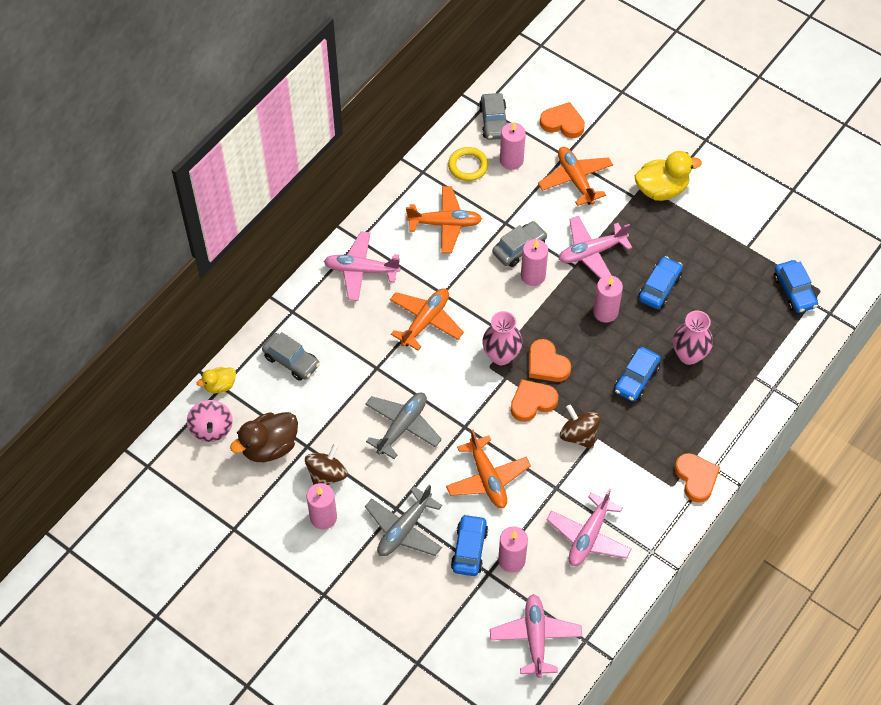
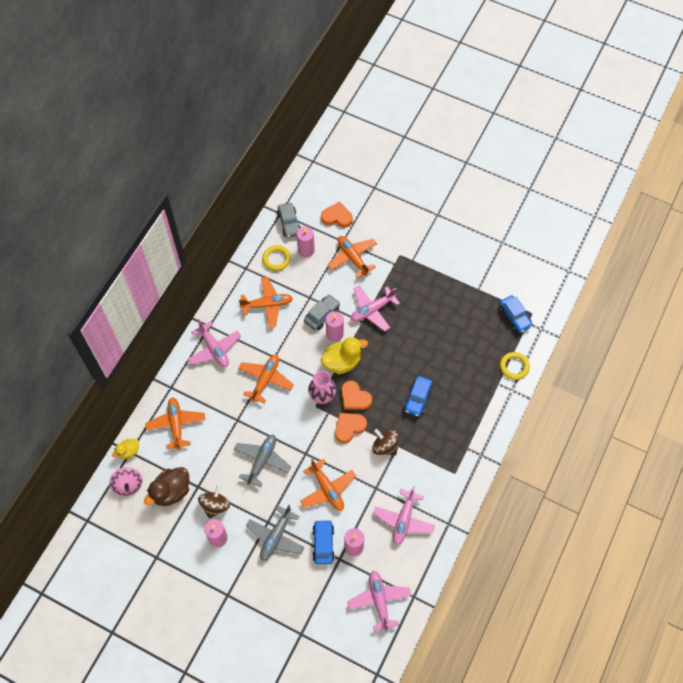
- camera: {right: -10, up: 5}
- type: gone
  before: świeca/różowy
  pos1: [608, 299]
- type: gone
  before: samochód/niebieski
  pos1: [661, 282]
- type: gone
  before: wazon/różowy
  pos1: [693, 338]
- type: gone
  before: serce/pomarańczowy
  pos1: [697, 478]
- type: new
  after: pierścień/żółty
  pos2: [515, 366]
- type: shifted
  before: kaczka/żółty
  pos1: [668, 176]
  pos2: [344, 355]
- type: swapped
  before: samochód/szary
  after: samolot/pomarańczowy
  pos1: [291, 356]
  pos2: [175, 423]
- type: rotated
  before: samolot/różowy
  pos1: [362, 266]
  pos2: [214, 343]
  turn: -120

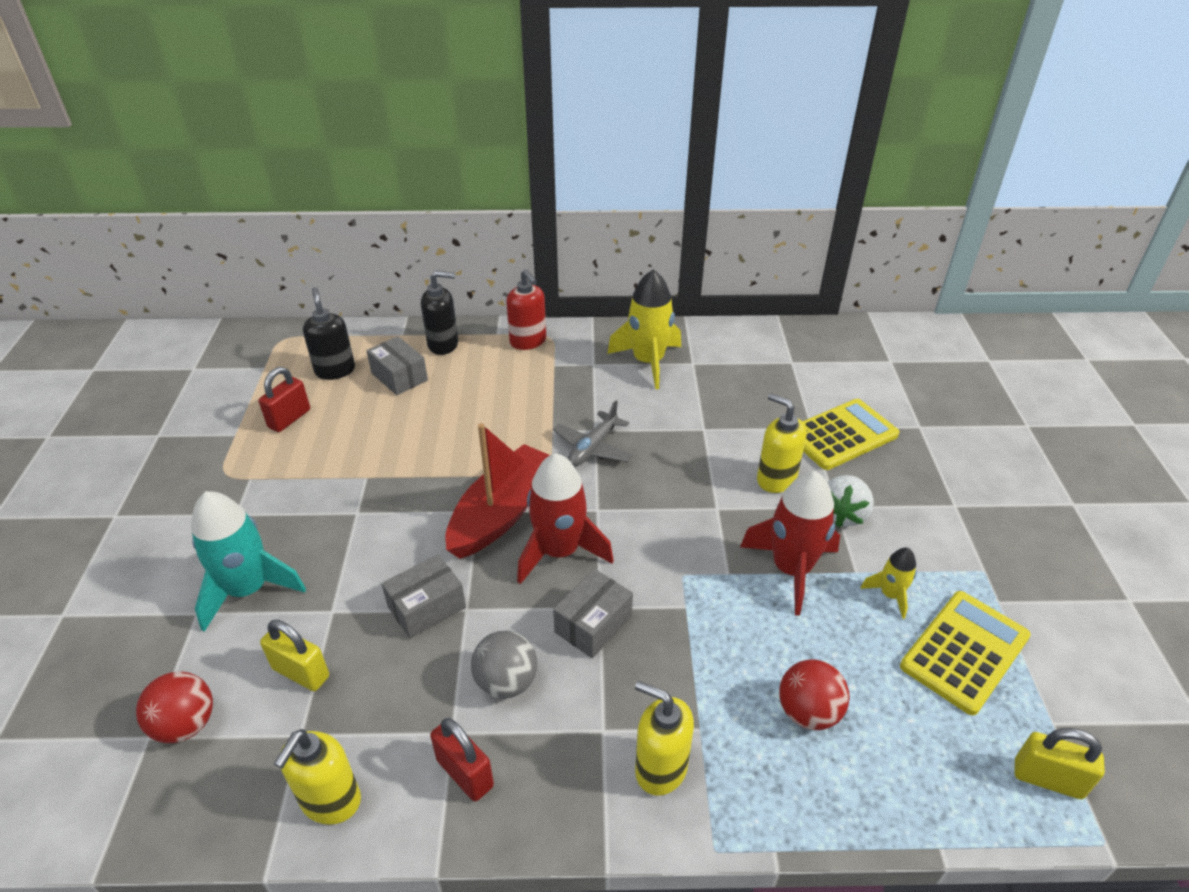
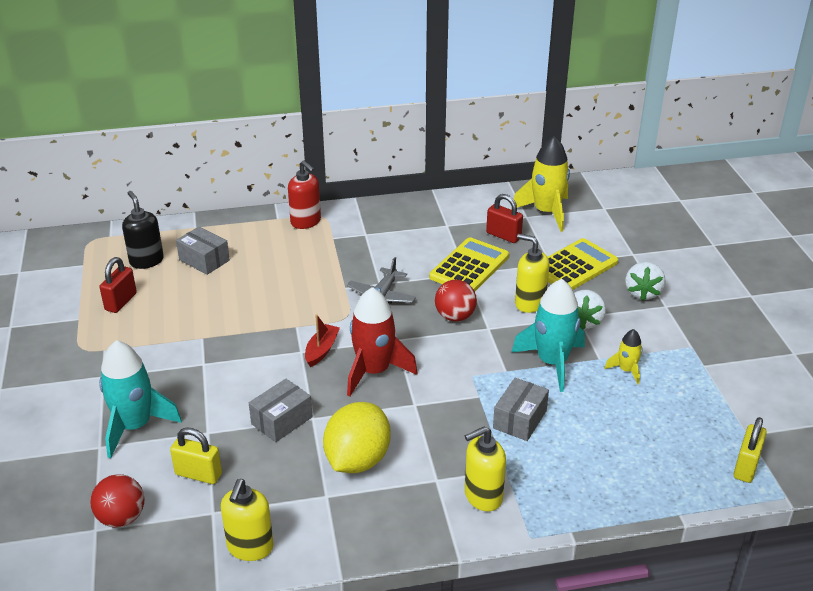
- camera: {right: -10, up: -5}
- type: gone
  before: dozownik mydła/czarny
  pos1: [439, 313]
- type: new
  after: truskawka/biały
  pos2: [645, 281]
- type: shifted
  before: kłódka/czerwony
  pos1: [462, 759]
  pos2: [504, 218]
- type: shifted
  before: pudełko/szary
  pos1: [593, 613]
  pos2: [521, 409]
- type: shifted
  before: rakieta/żółty
  pos1: [644, 329]
  pos2: [540, 184]
- type: shifted
  before: piłka/czerwony
  pos1: [814, 694]
  pos2: [456, 300]
- type: shifted
  before: kalkulator/żółty
  pos1: [965, 653]
  pos2: [469, 264]
- type: swapped
  before: piłka/szary
  after: cytryna/żółty
  pos1: [504, 664]
  pos2: [357, 437]
- type: repainted
  before: rakieta/czerwony
  after: rakieta/turkusowy
  pos1: [790, 543]
  pos2: [548, 335]
- type: rotated
  before: dozownik mydła/żółty
  pos1: [664, 738]
  pos2: [485, 468]
  turn: -45
- type: rotated
  before: kłódka/żółty
  pos1: [1060, 763]
  pos2: [750, 450]
  turn: -75
- type: scaled
  before: łódka/czerwony
  pos1: [497, 491]
  pos2: [322, 340]
  scale: 0.49

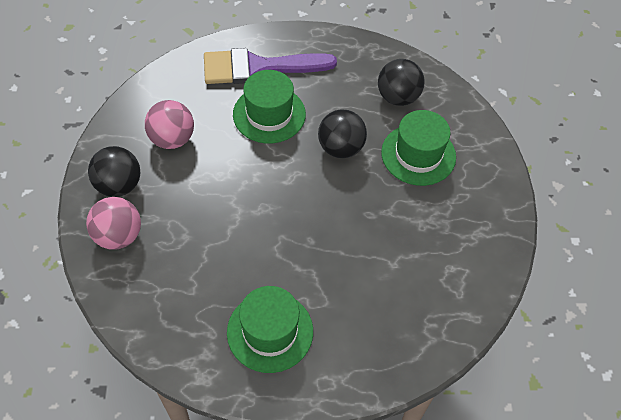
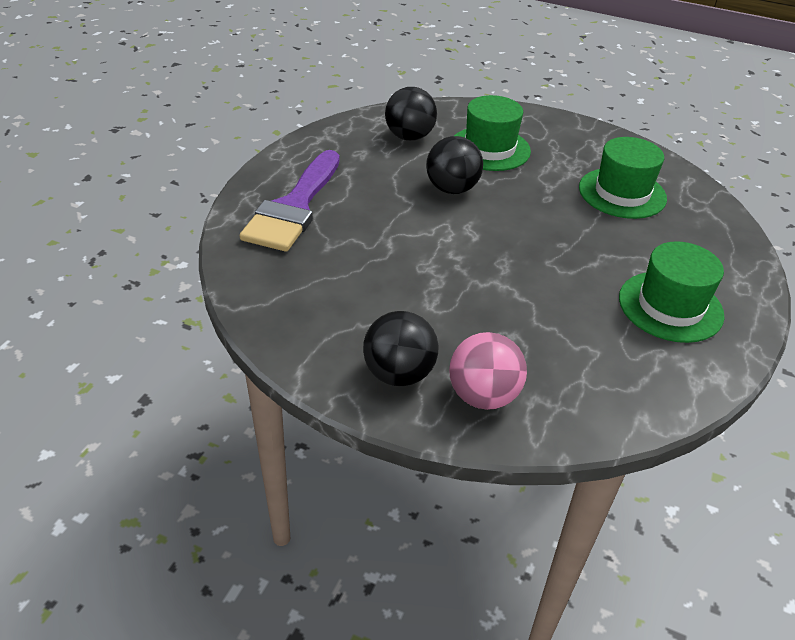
- camera: {right: -65, up: -15}
- type: gone
  before: piłka/różowy
  pos1: [169, 124]
- type: shifted
  before: kapelusz/zielony
  pos1: [269, 106]
  pos2: [623, 178]

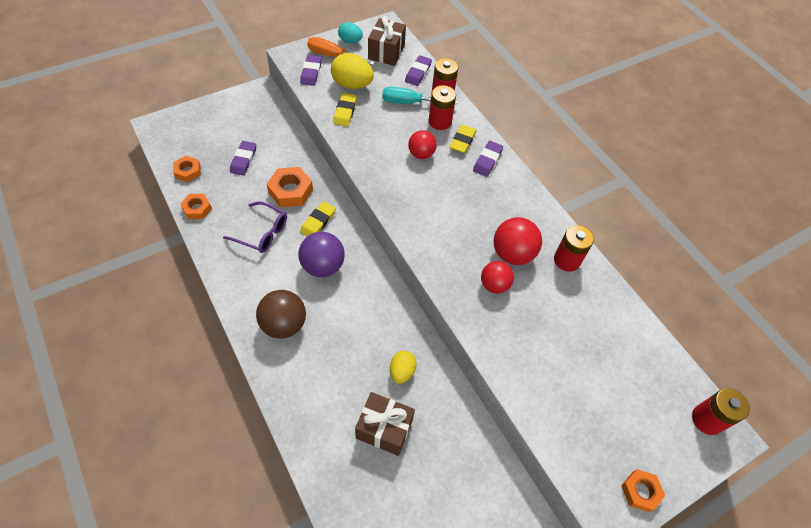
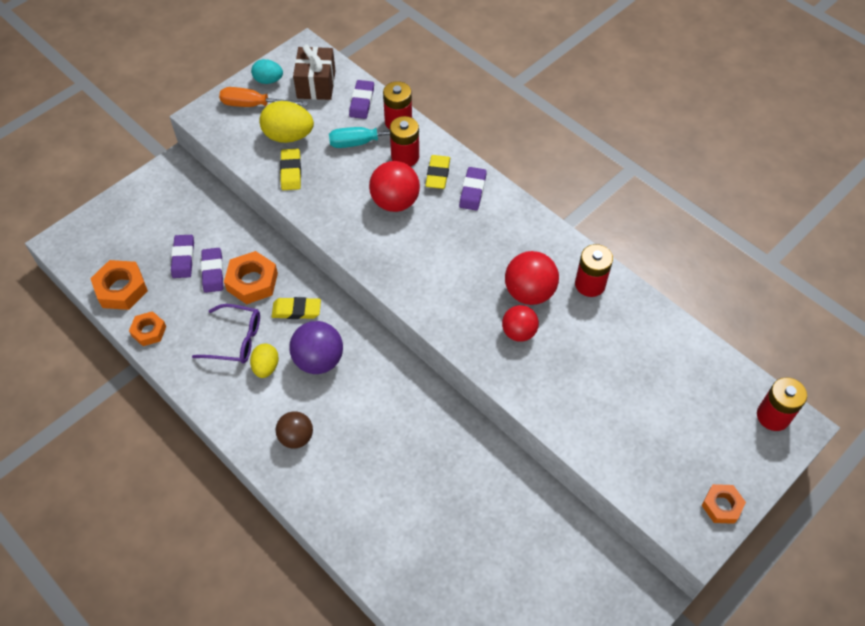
- camera: {right: -10, up: 0}
- type: gone
  before: prezent/brązowy
  pos1: [385, 424]
- type: shifted
  before: gumka do mazania/fioletowy
  pos1: [311, 70]
  pos2: [212, 270]
- type: shifted
  before: jajko/żółty
  pos1: [403, 367]
  pos2: [264, 360]
- type: rotated
  before: gumka do mazania/żółty
  pos1: [318, 218]
  pos2: [296, 308]
  turn: 75
- type: scaled
  before: nakrętka/pomarańczowy
  pos1: [187, 169]
  pos2: [119, 285]
  scale: 1.58
- type: scaled
  before: piłka/brązowy
  pos1: [281, 314]
  pos2: [294, 430]
  scale: 0.67
- type: scaled
  before: piłka/czerwony
  pos1: [422, 144]
  pos2: [394, 186]
  scale: 1.5

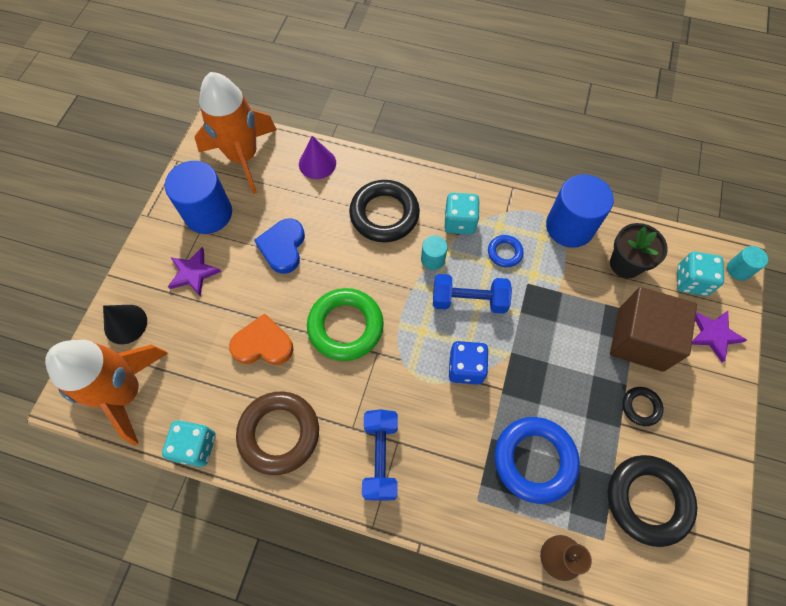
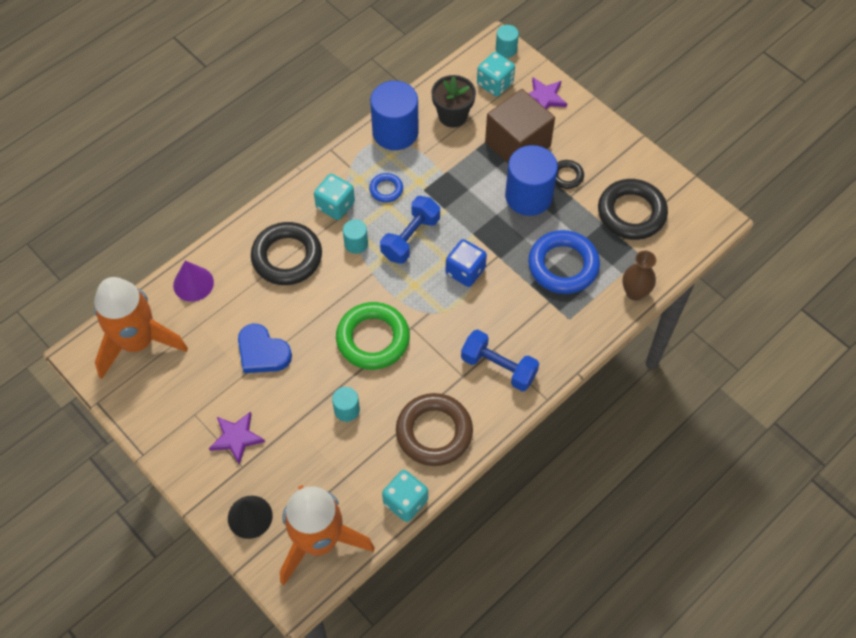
- camera: {right: -60, up: -5}
- type: shifted
  before: walec/niebieski
  pos1: [198, 197]
  pos2: [531, 180]
- type: swapped
  before: serce/pomarańczowy
  after: walec/turkusowy
  pos1: [261, 339]
  pos2: [346, 404]

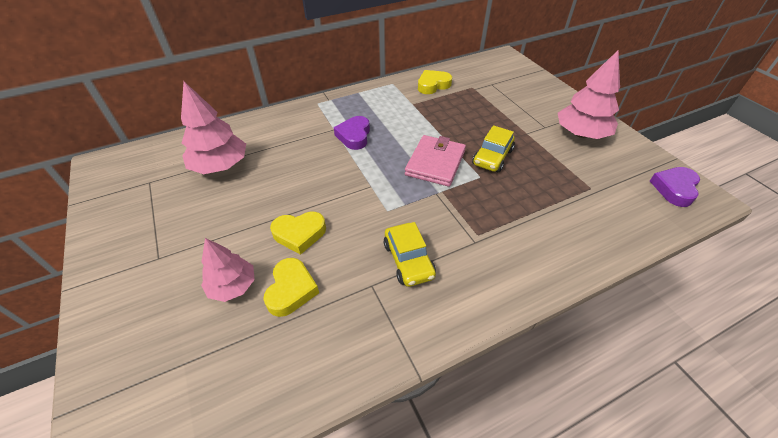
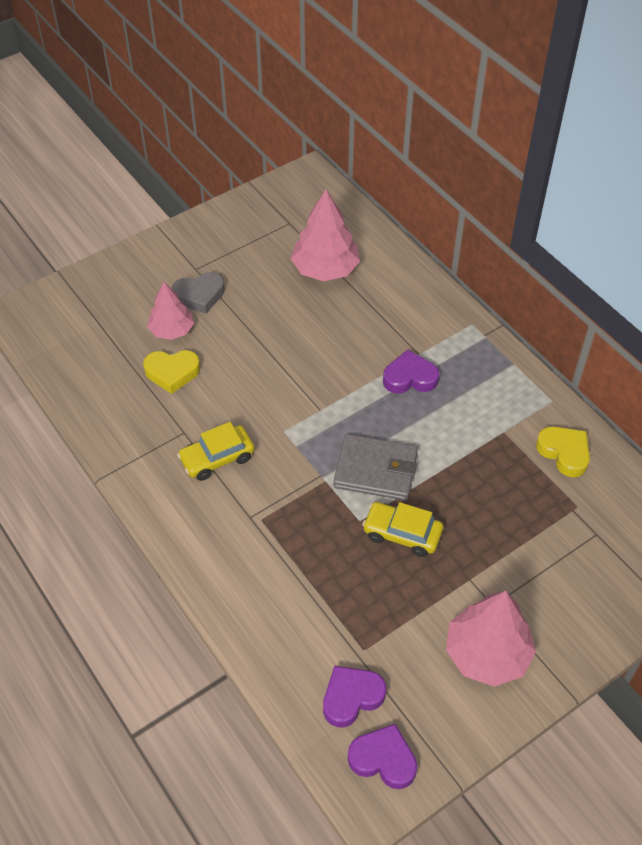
- camera: {right: 80, up: 5}
- type: gone
  before: serce/żółty
  pos1: [298, 233]
- type: new
  after: serce/szary
  pos2: [198, 293]
- type: new
  after: serce/fioletowy
  pos2: [354, 697]
- type: repainted
  before: portfel/różowy
  after: portfel/szary
  pos1: [435, 161]
  pos2: [375, 467]

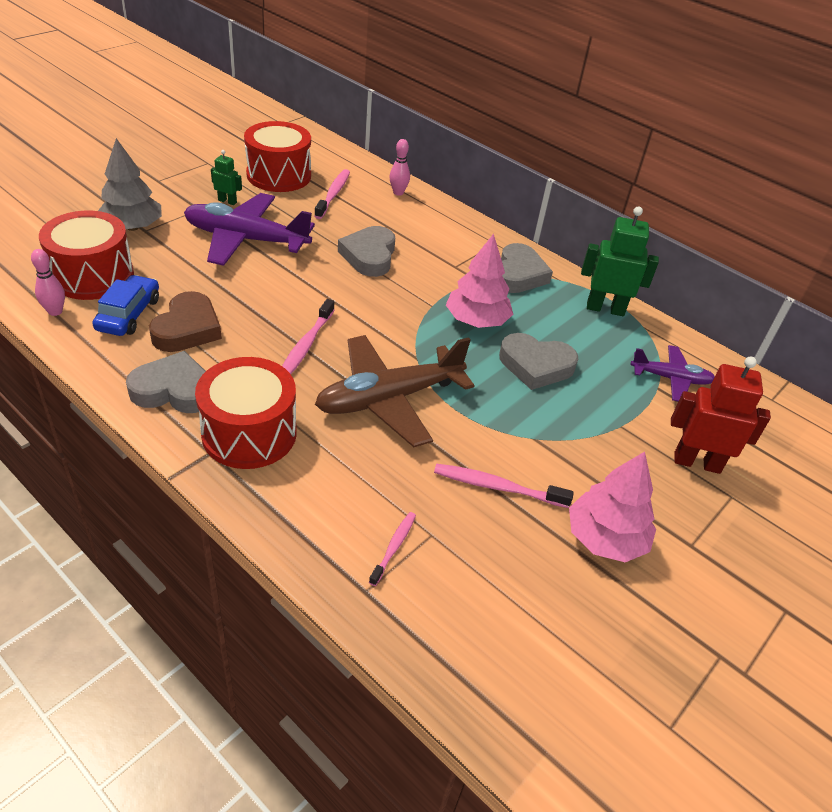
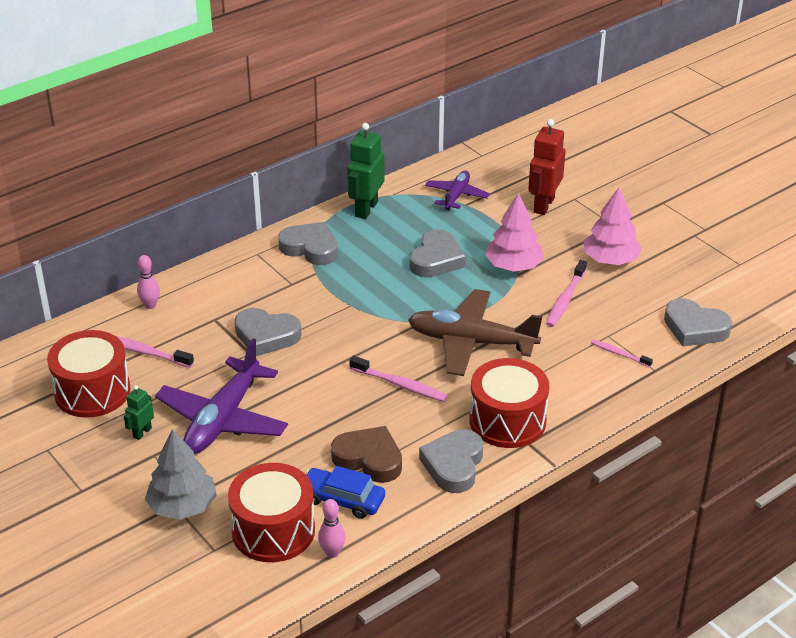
- camera: {right: -75, up: -5}
- type: new
  after: serce/szary
  pos2: [698, 322]
- type: shifted
  before: drzewko/różowy
  pos1: [479, 281]
  pos2: [514, 232]
- type: rotated
  before: samolot/brązowy
  pos1: [395, 391]
  pos2: [475, 332]
  turn: 120

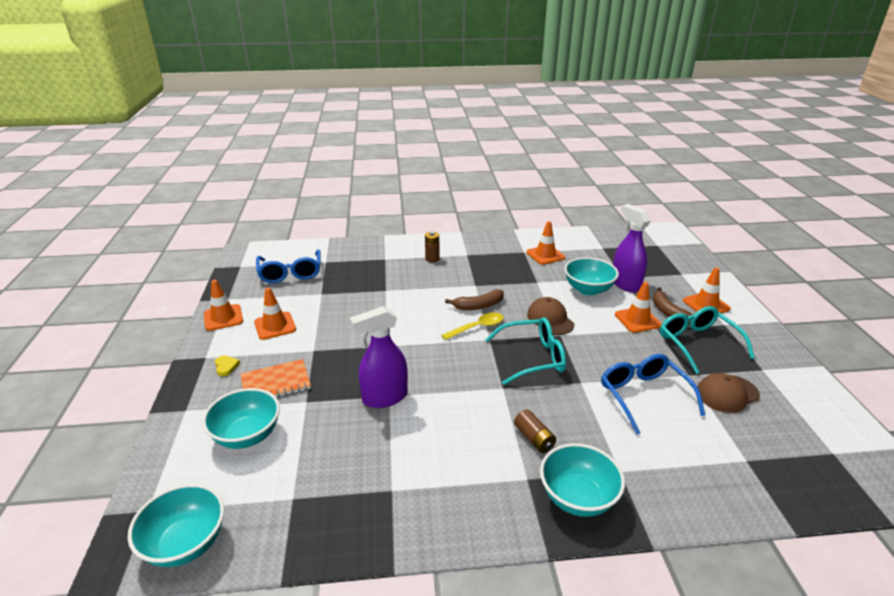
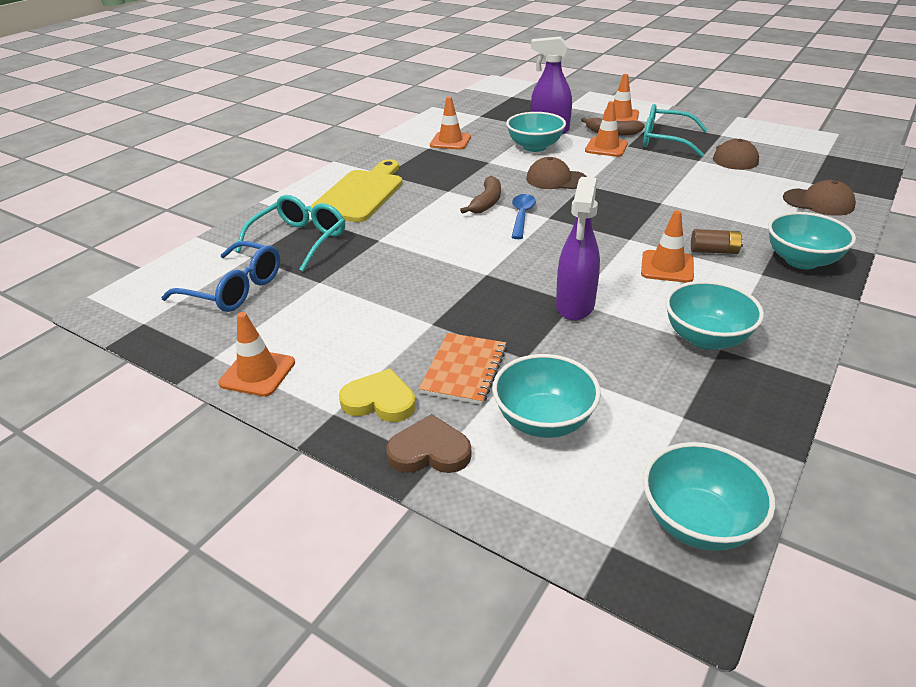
- camera: {right: -50, up: 5}
- type: gone
  before: okulary/niebieski
  pos1: [653, 394]
- type: new
  after: serce/brązowy
  pos2: [429, 443]
- type: new
  after: miska/turkusowy
  pos2: [714, 315]
- type: new
  after: czapka/brązowy
  pos2: [819, 198]
- type: shifted
  before: pachołek/pomarańczowy
  pos1: [275, 313]
  pos2: [667, 246]
- type: shifted
  before: okulary/turkusowy
  pos1: [525, 351]
  pos2: [290, 233]
- type: swapped
  before: bateria/brązowy
  after: deska do krojenia/żółty
  pos1: [432, 247]
  pos2: [356, 190]
- type: repainted
  before: łyżka/żółty
  after: łyżka/niebieski
  pos1: [472, 326]
  pos2: [523, 216]
- type: scaled
  before: serce/żółty
  pos1: [227, 365]
  pos2: [377, 395]
  scale: 1.75

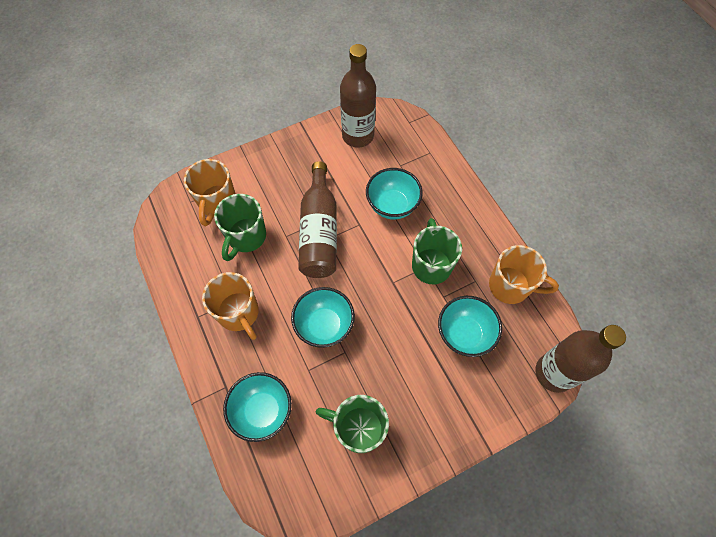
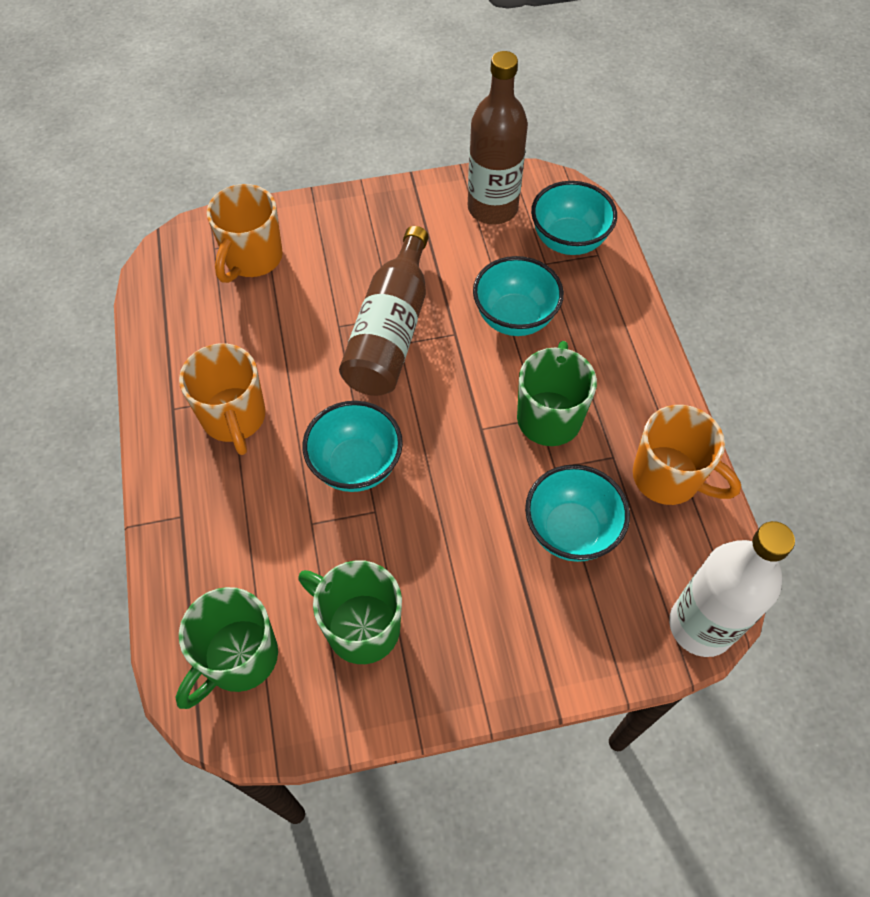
- camera: {right: 15, up: -5}
- type: shifted
  before: kubek/zielony
  pos1: [240, 227]
  pos2: [227, 648]
- type: shifted
  before: miska/turkusowy
  pos1: [257, 407]
  pos2: [574, 218]
- type: repainted
  before: butelka/brązowy
  after: butelka/biały
  pos1: [581, 359]
  pos2: [732, 589]

